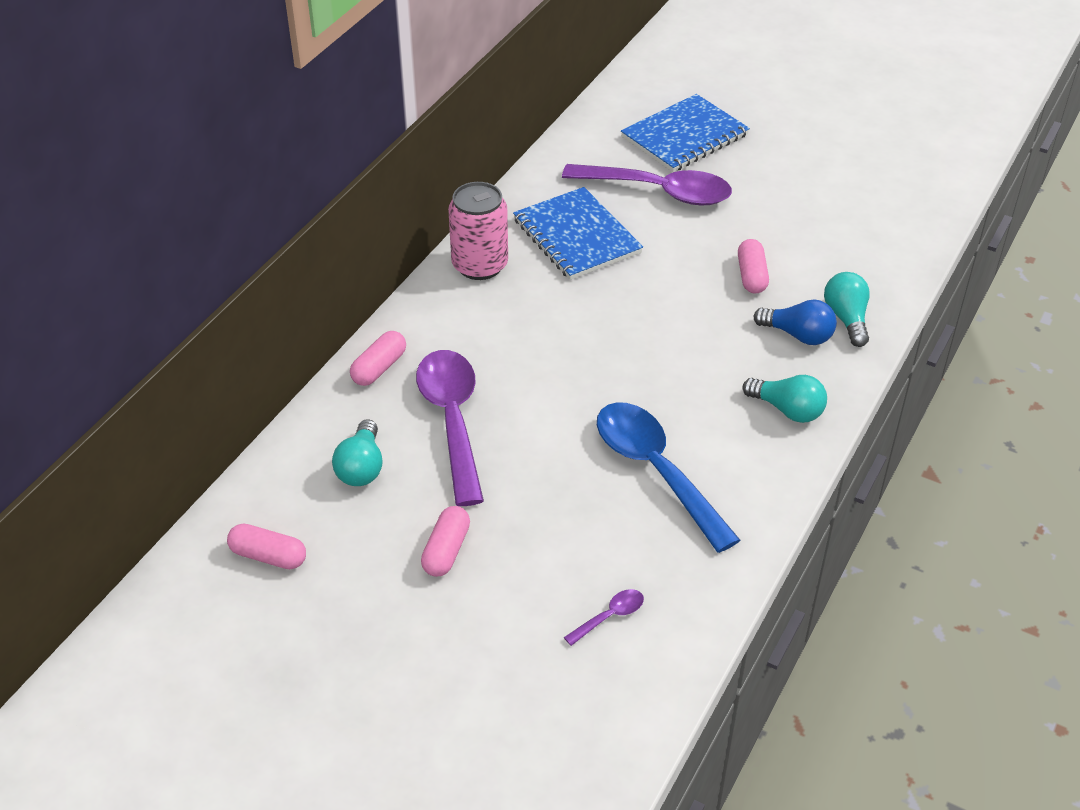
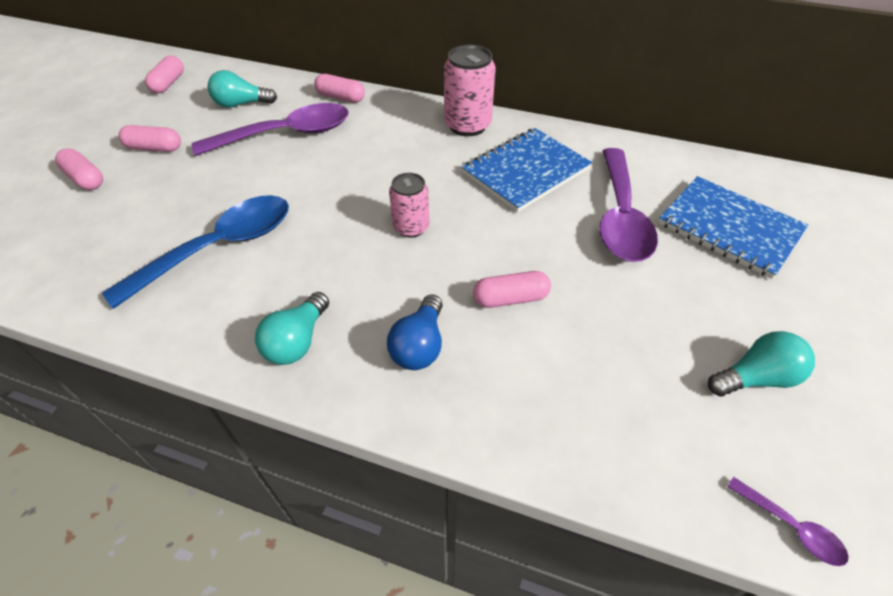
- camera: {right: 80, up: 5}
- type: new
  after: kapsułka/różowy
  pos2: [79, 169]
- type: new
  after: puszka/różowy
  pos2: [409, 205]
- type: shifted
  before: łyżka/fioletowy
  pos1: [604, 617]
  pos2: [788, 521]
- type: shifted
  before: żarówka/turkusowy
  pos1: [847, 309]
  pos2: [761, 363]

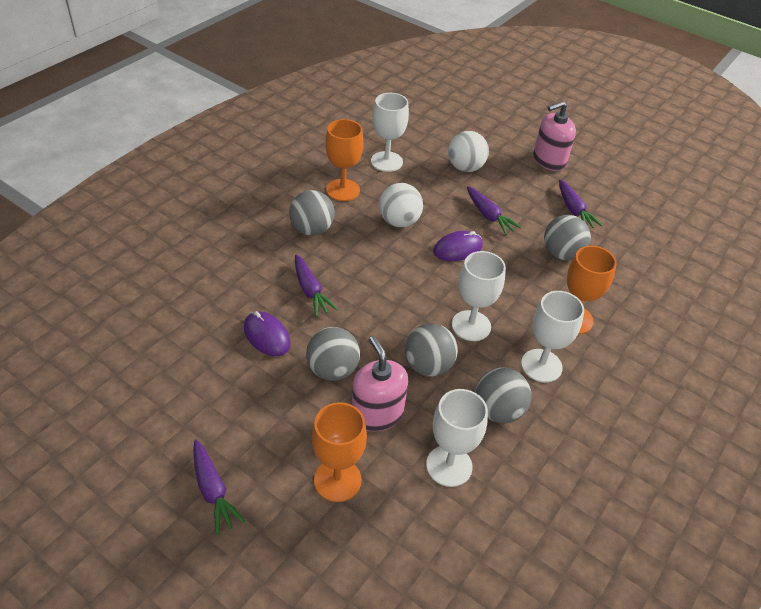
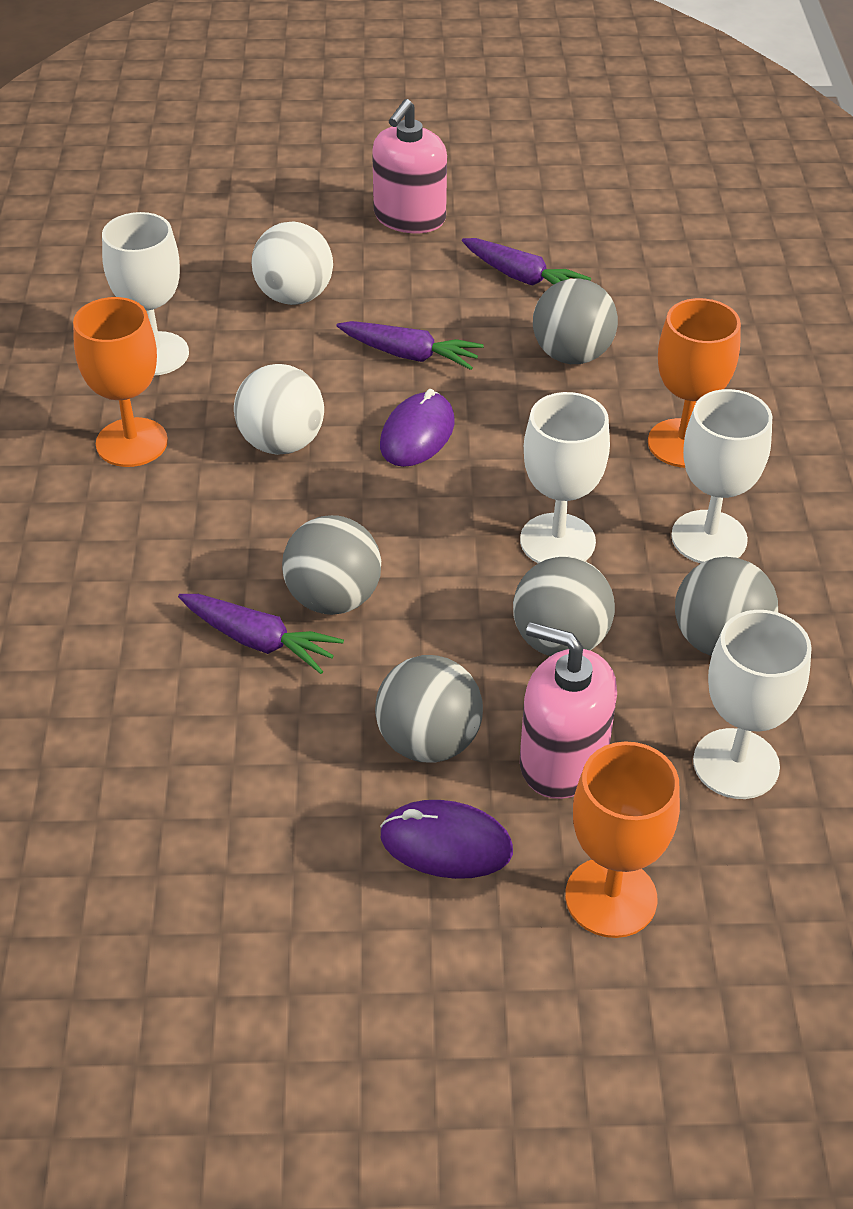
- camera: {right: -35, up: 0}
- type: gone
  before: marchewka/fioletowy
  pos1: [219, 487]
- type: shifted
  before: myszka/fioletowy
  pos1: [267, 333]
  pos2: [446, 839]
- type: shifted
  before: piłka/szary
  pos1: [312, 213]
  pos2: [331, 565]

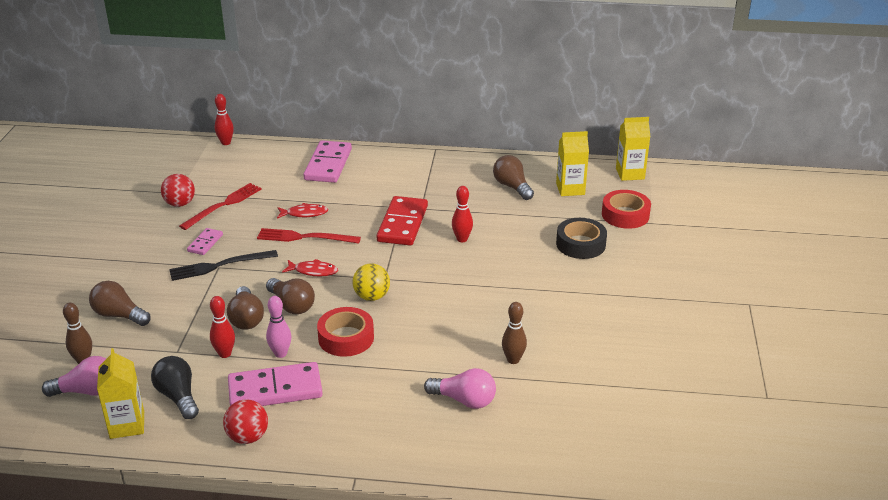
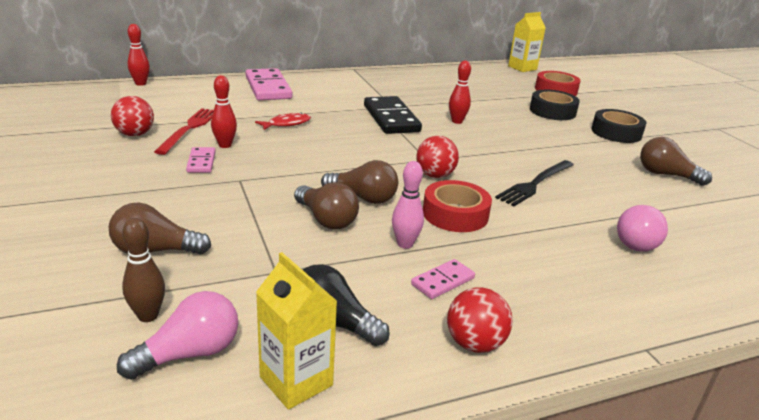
- camera: {right: -30, up: -5}
- type: gone
  before: widelec/czerwony
  pos1: [309, 236]
- type: gone
  before: ryba/czerwony
  pos1: [310, 267]
- type: gone
  before: kręgiel/brązowy
  pos1: [514, 333]
- type: gone
  before: karton mleka/żółty
  pos1: [572, 163]
- type: new
  after: taśma klejąca/czarny
  pos2: [619, 126]
- type: shifted
  before: widelec/czarny
  pos1: [223, 265]
  pos2: [534, 183]
- type: shifted
  before: kręgiel/czerwony
  pos1: [222, 327]
  pos2: [224, 111]
- type: shifted
  before: żarówka/brązowy
  pos1: [513, 177]
  pos2: [676, 161]
- type: repainted
  before: piłka/żółty
  after: piłka/czerwony
  pos1: [371, 282]
  pos2: [437, 157]
- type: repainted
  before: kostka domina/czerwony
  after: kostka domina/czarny
  pos1: [402, 221]
  pos2: [393, 115]
- type: rotated
  before: żarówka/różowy
  pos1: [460, 388]
  pos2: [642, 228]
  turn: 120
- type: scaled
  before: kostka domina/różowy
  pos1: [275, 384]
  pos2: [443, 279]
  scale: 0.51

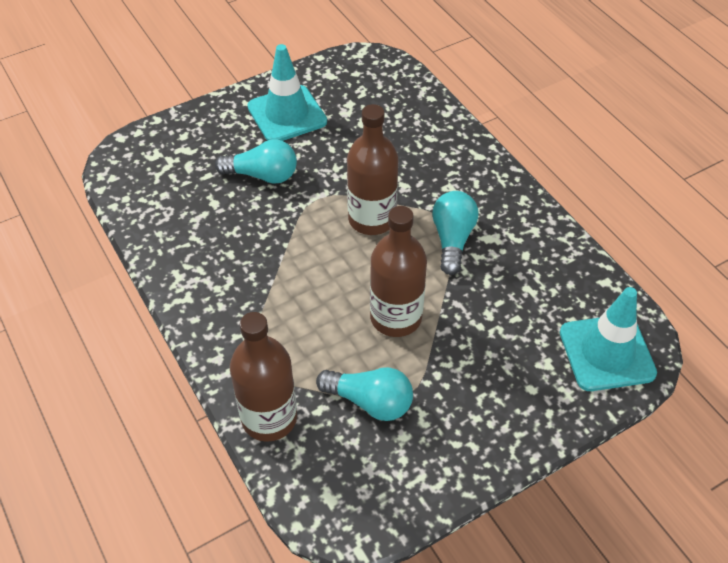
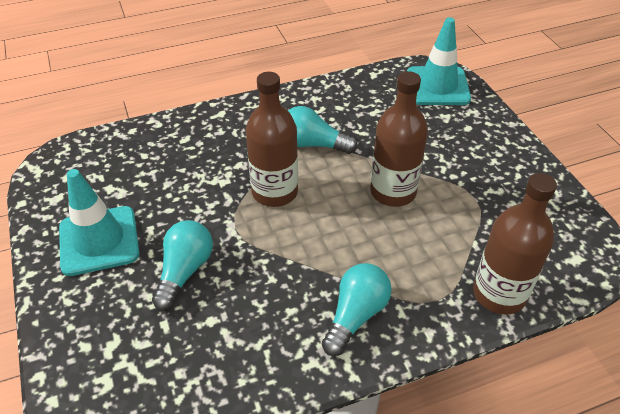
- camera: {right: -80, up: -5}
- type: shifted
  before: żarówka/turkusowy
  pos1: [364, 394]
  pos2: [357, 309]

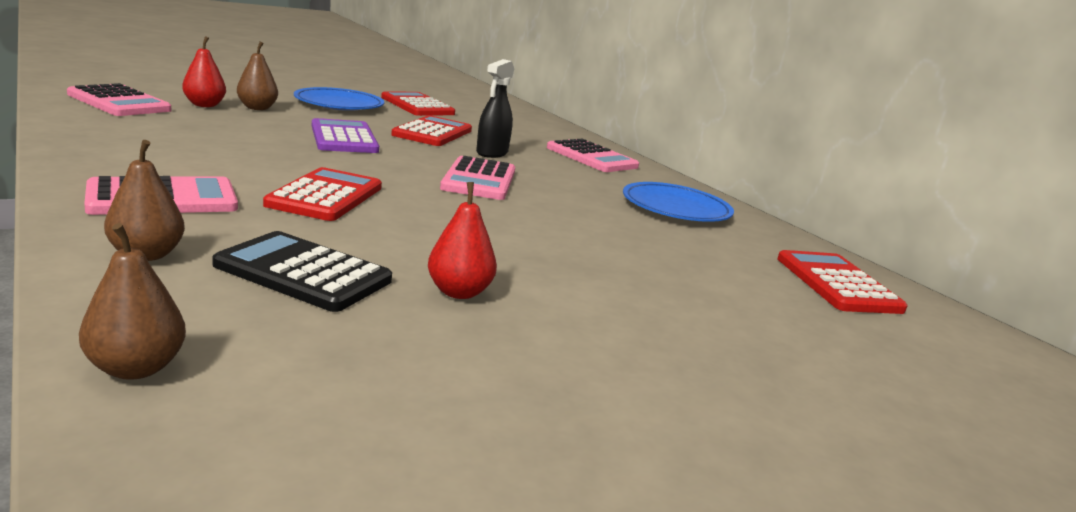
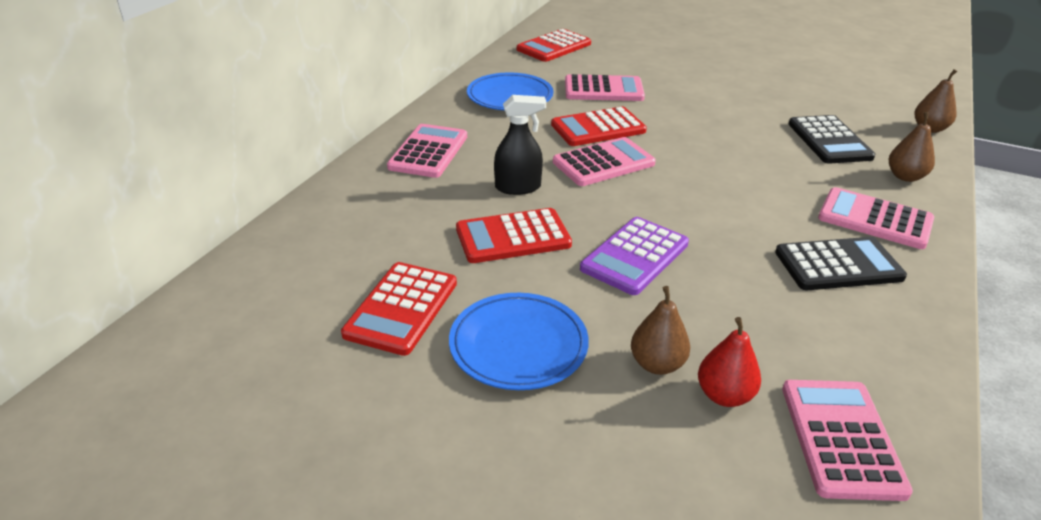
- camera: {right: -120, up: 15}
- type: gone
  before: gruszka/czerwony
  pos1: [462, 240]
- type: new
  after: kalkulator/różowy
  pos2: [605, 87]
- type: new
  after: kalkulator/czarny
  pos2: [841, 263]
- type: shifted
  before: kalkulator/czerwony
  pos1: [322, 194]
  pos2: [599, 126]

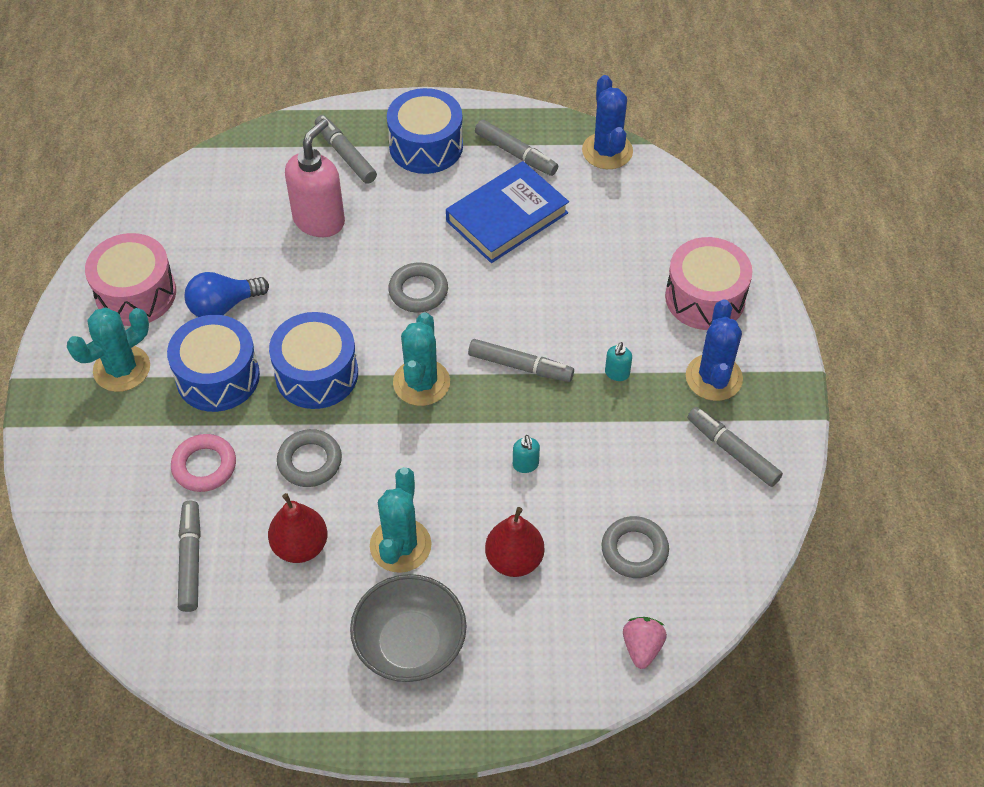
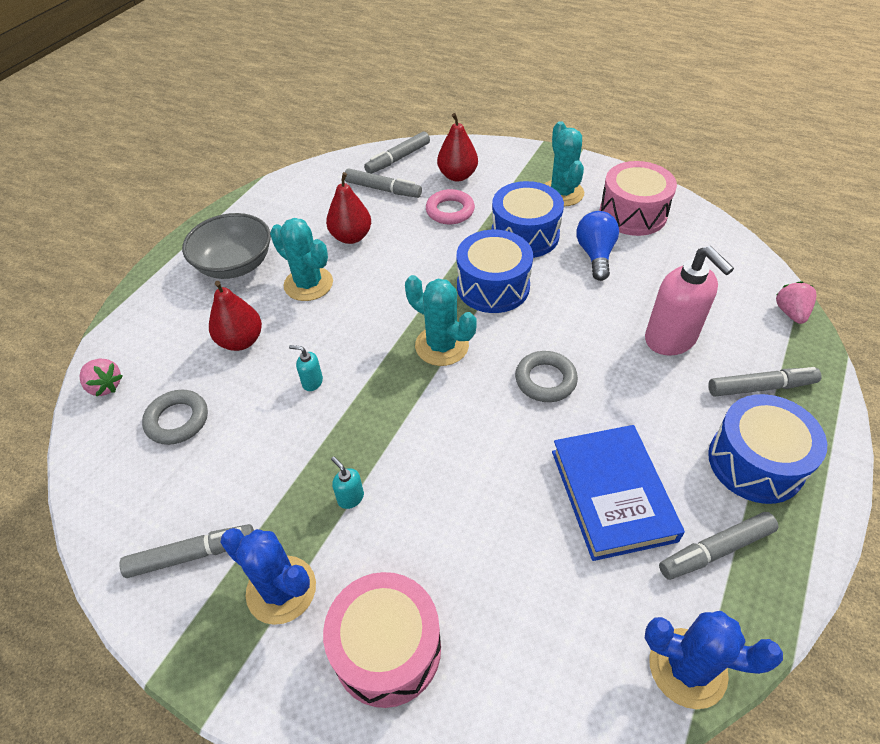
- camera: {right: 120, up: -5}
- type: gone
  before: pierścień/szary
  pos1: [309, 458]
- type: new
  after: gruszka/czerwony
  pos2: [457, 147]
- type: new
  after: truskawka/różowy
  pos2: [796, 302]
- type: shifted
  before: flamaster/szary
  pos1: [521, 360]
  pos2: [397, 153]

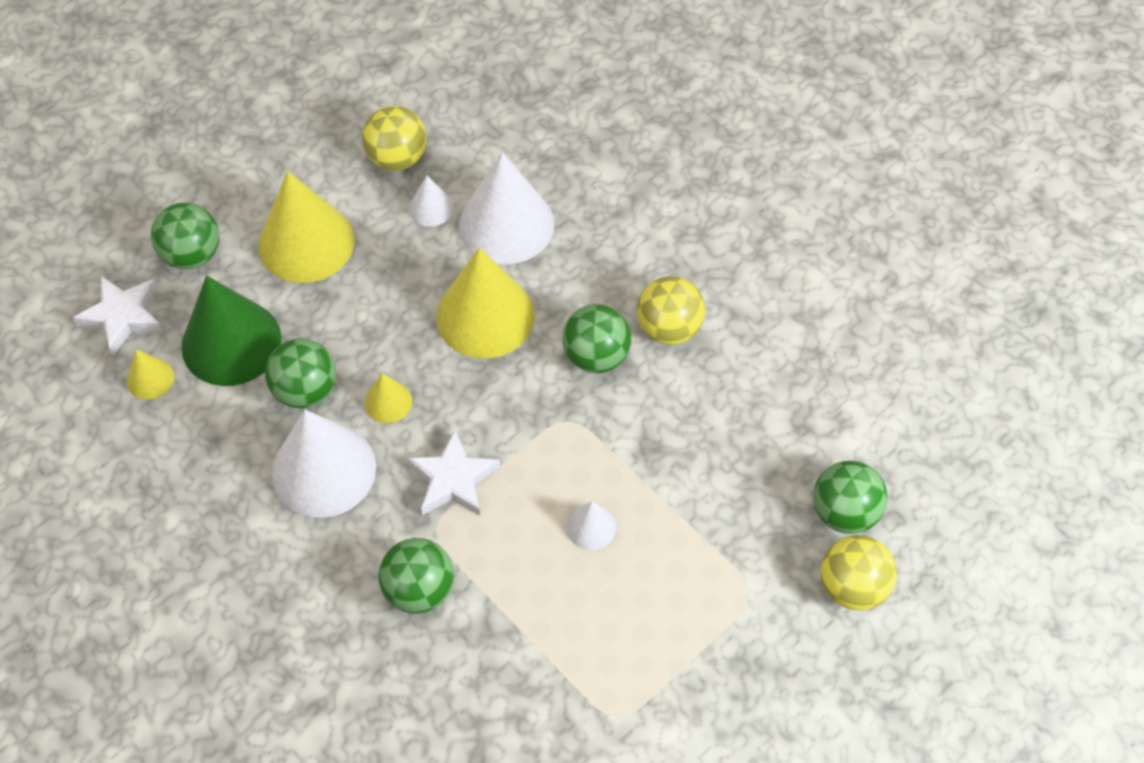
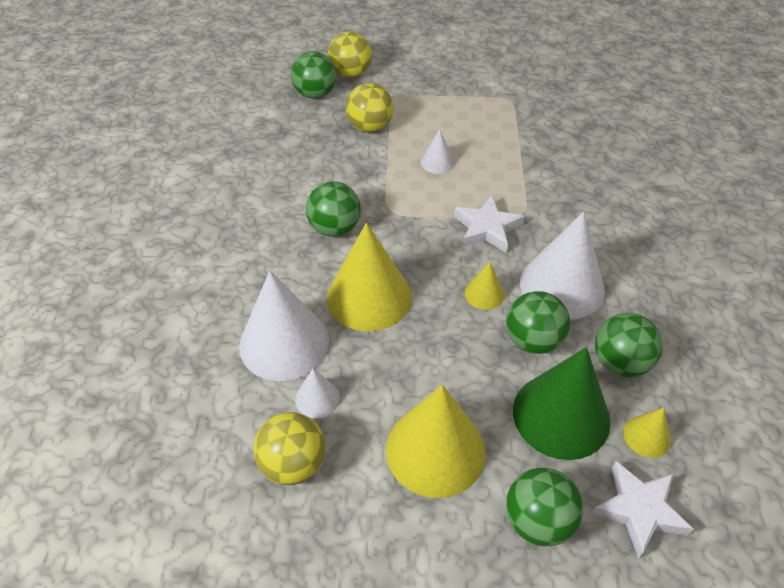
- camera: {right: -135, up: -10}
- type: shifted
  before: piłka/zielony
  pos1: [416, 576]
  pos2: [629, 345]
- type: shifted
  before: piłka/żółty
  pos1: [671, 310]
  pos2: [370, 107]

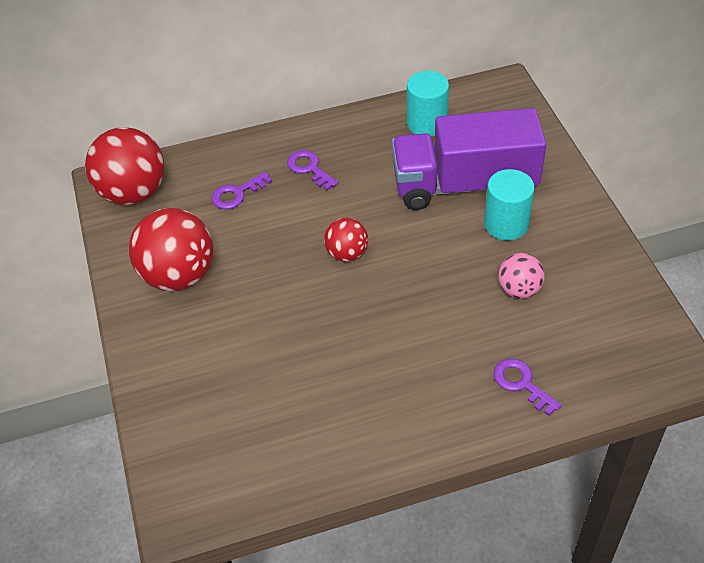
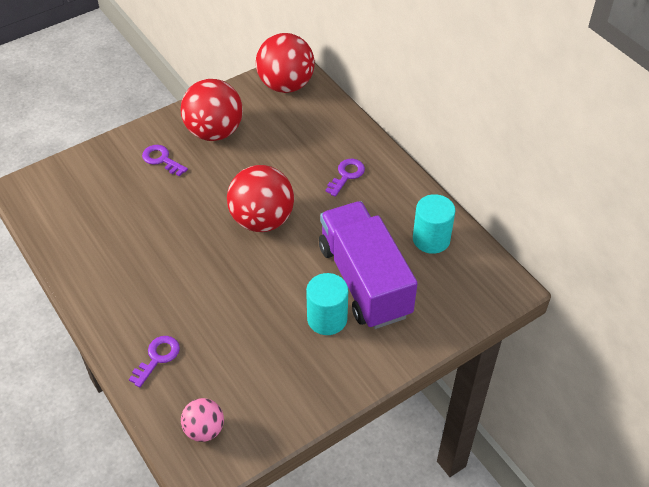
- camera: {right: 70, up: 0}
- type: shifted
  before: klucz/fioletowy
  pos1: [242, 190]
  pos2: [165, 160]
- type: shifted
  before: piłka/różowy
  pos1: [521, 275]
  pos2: [202, 420]
- type: scaled
  before: piłka/czerwony
  pos1: [346, 240]
  pos2: [260, 198]
  scale: 1.85

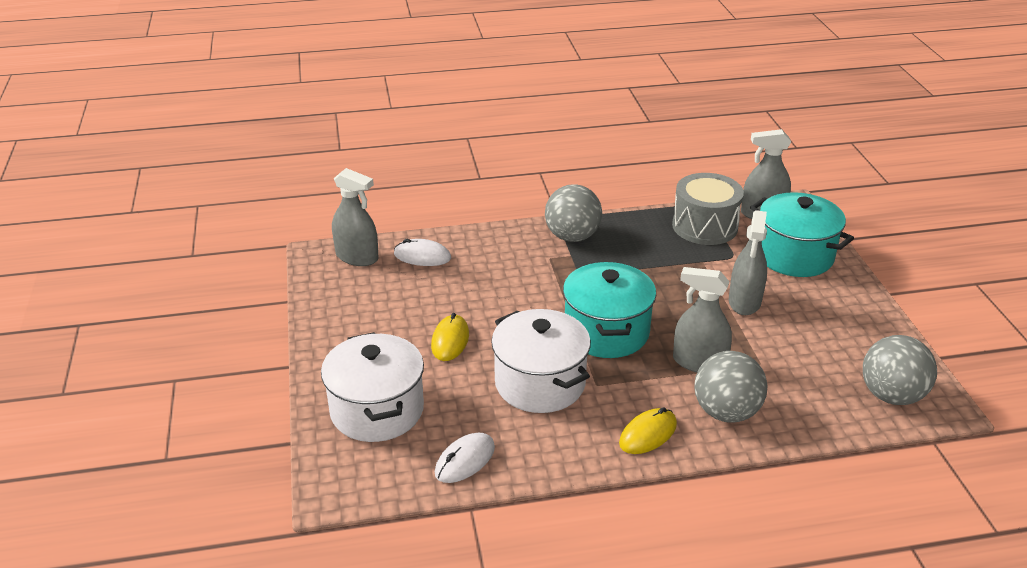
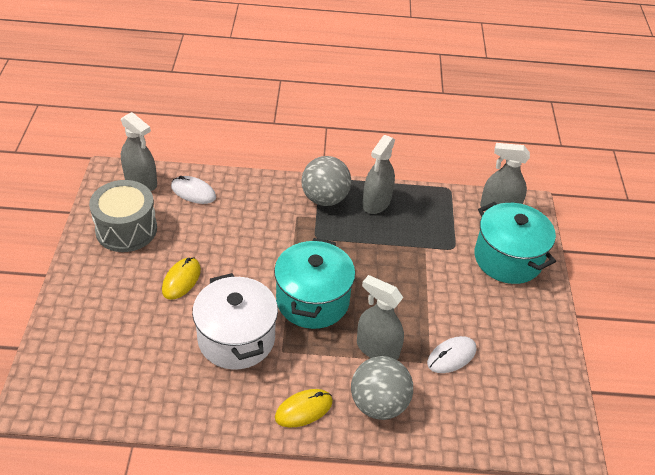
- camera: {right: 10, up: 10}
- type: gone
  before: garnek/biały
  pos1: [372, 387]
- type: gone
  before: piłka/szary
  pos1: [900, 370]
- type: shifted
  before: myszka/biały
  pos1: [465, 458]
  pos2: [451, 354]
- type: shifted
  before: bęben/szary
  pos1: [708, 209]
  pos2: [123, 216]
- type: shifted
  before: spryskiwacz/szary
  pos1: [748, 262]
  pos2: [378, 174]

